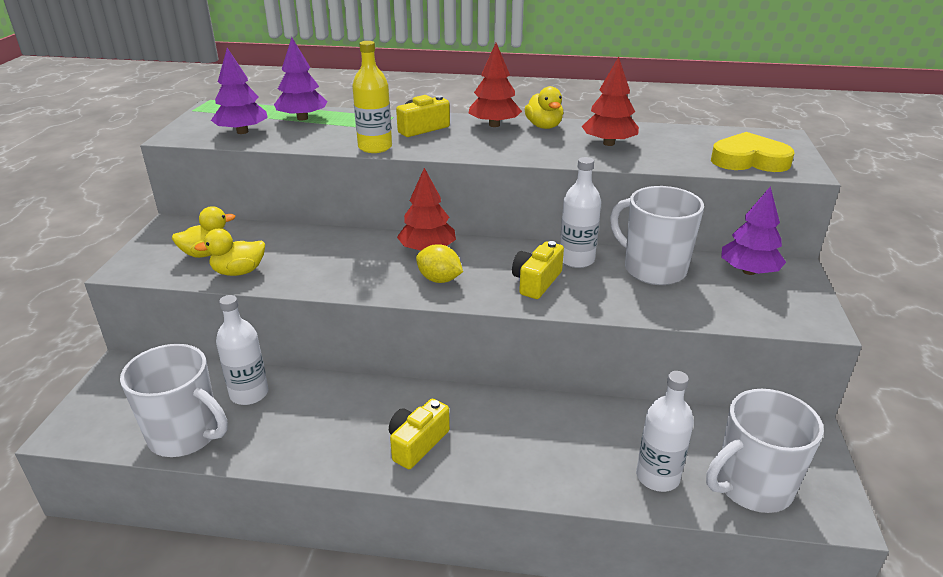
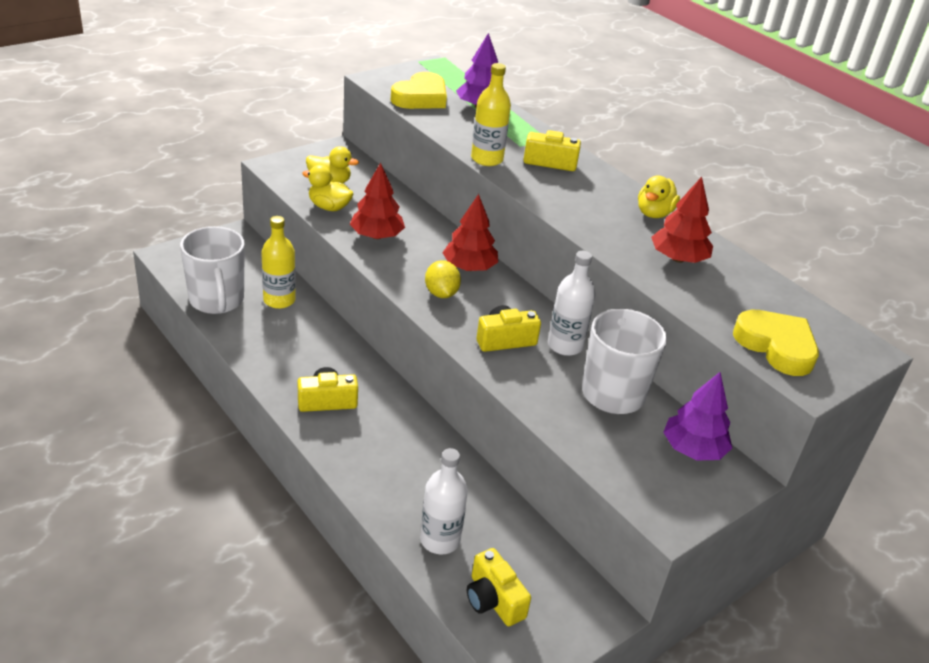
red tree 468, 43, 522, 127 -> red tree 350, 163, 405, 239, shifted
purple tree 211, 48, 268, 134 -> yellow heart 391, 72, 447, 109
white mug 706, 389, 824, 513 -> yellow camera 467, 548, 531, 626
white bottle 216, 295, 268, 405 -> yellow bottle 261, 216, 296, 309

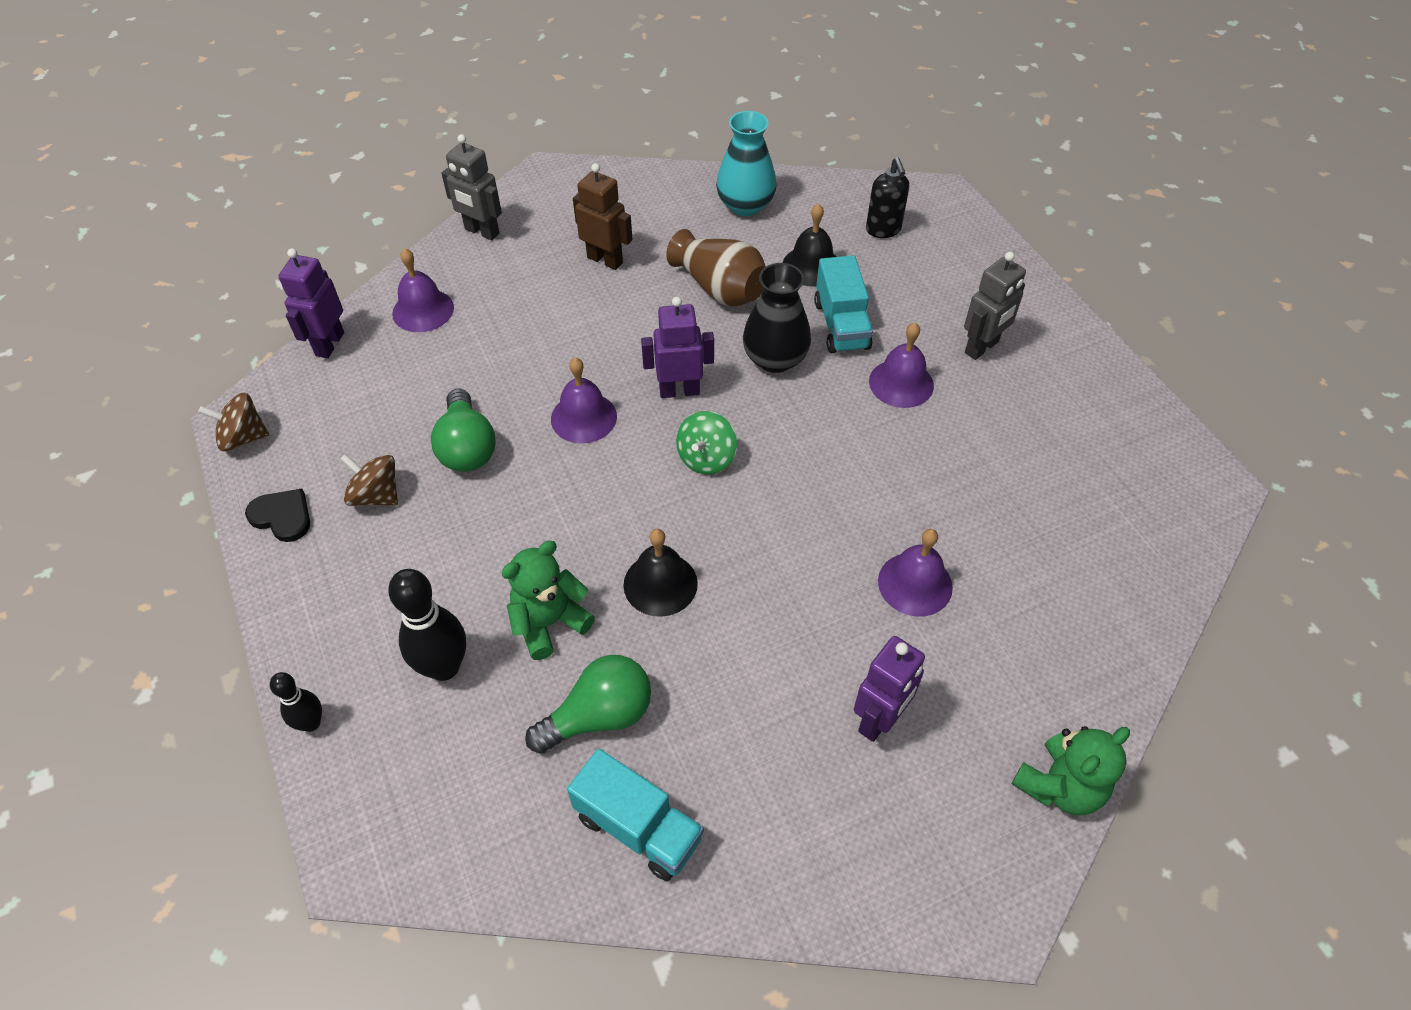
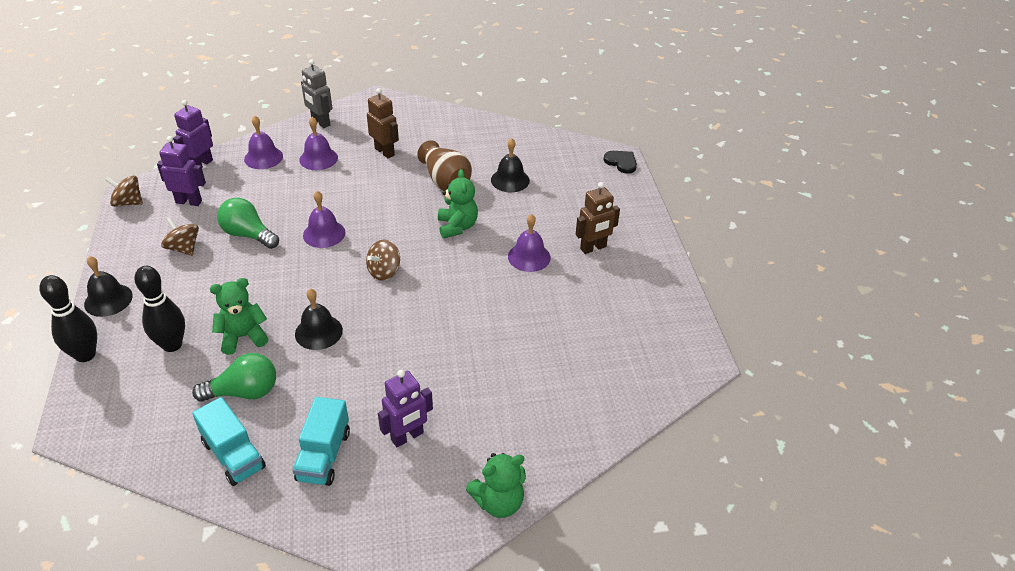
turquoise vase 716, 111, 777, 216 -> none
black soap dispenser 866, 157, 909, 238 -> none
none -> black bell 84, 256, 133, 317
black heart 245, 489, 310, 542 -> black heart 604, 151, 637, 174, shifted
purple robot 641, 297, 714, 398 -> purple robot 157, 136, 206, 206, shifted
turquoise truck 814, 255, 873, 353 -> turquoise truck 293, 397, 350, 486, shifted
purple bell 878, 529, 953, 617 -> purple bell 299, 117, 338, 170, shifted
black vase 743, 263, 811, 373 -> green teddy bear 438, 169, 478, 239
green spinning top 676, 411, 737, 475 -> brown spinning top 366, 239, 400, 281
grey robot 964, 252, 1026, 360 -> brown robot 576, 182, 620, 254
green light bulb 431, 389, 496, 472 -> green light bulb 217, 198, 279, 249, 120 degrees clockwise
black bowling pin 270, 672, 322, 732 -> black bowling pin 39, 275, 97, 362, x1.75

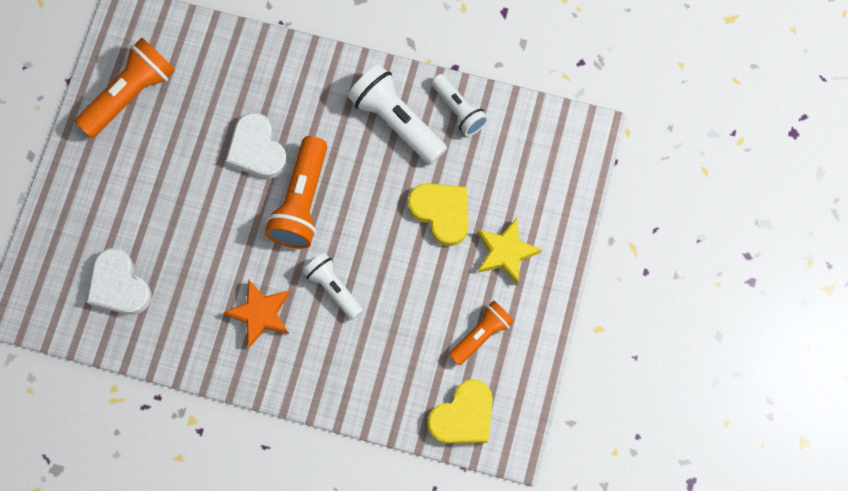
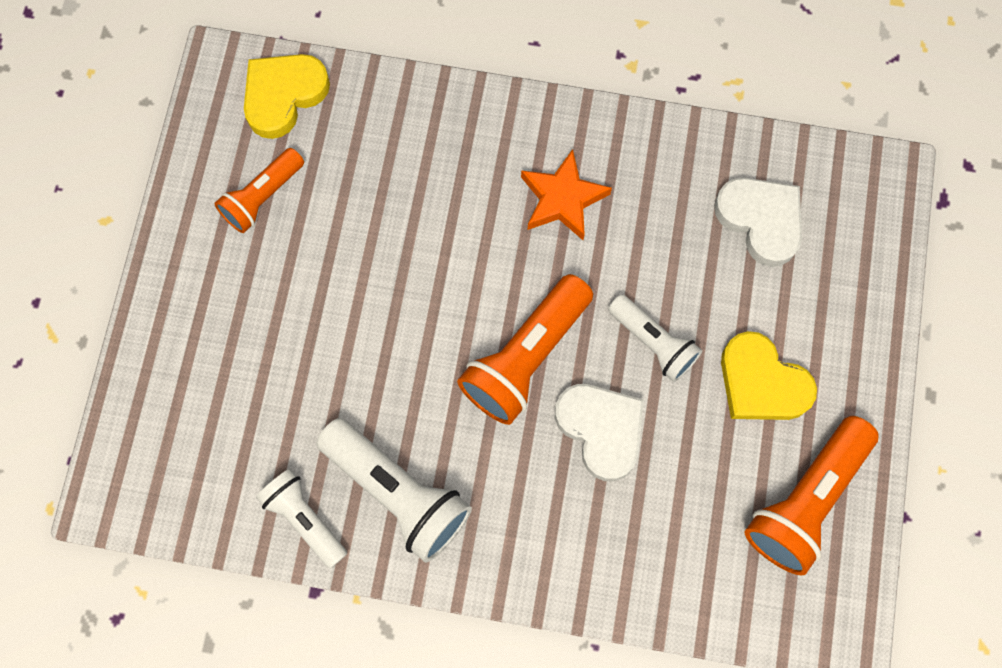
yellow star 477, 218, 542, 285 -> none
white flashlight 302, 253, 364, 320 -> white flashlight 608, 294, 702, 382, shifted
yellow heart 408, 183, 469, 246 -> yellow heart 721, 331, 817, 420, shifted
orange flashlight 265, 136, 327, 249 -> orange flashlight 457, 274, 593, 425, 150 degrees counterclockwise

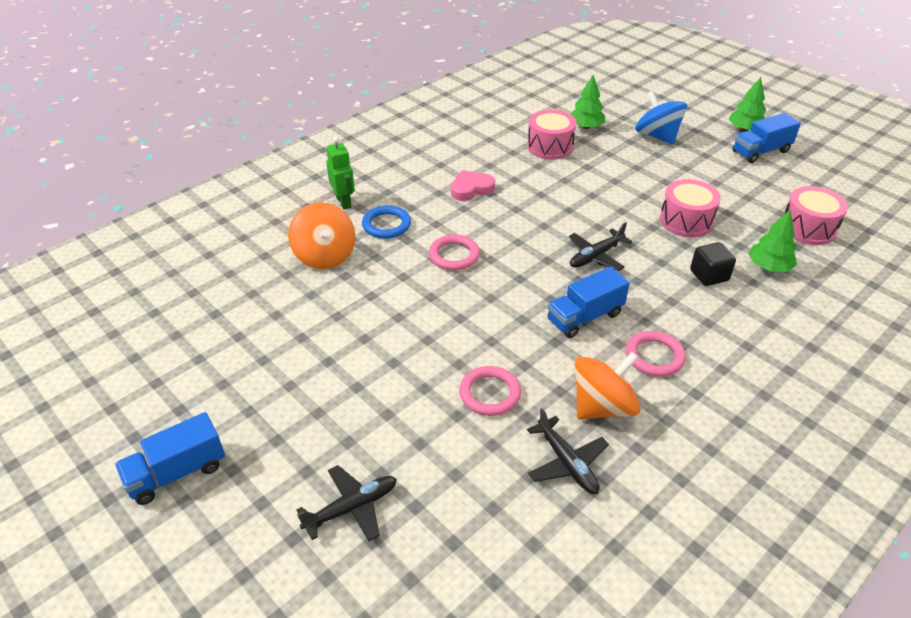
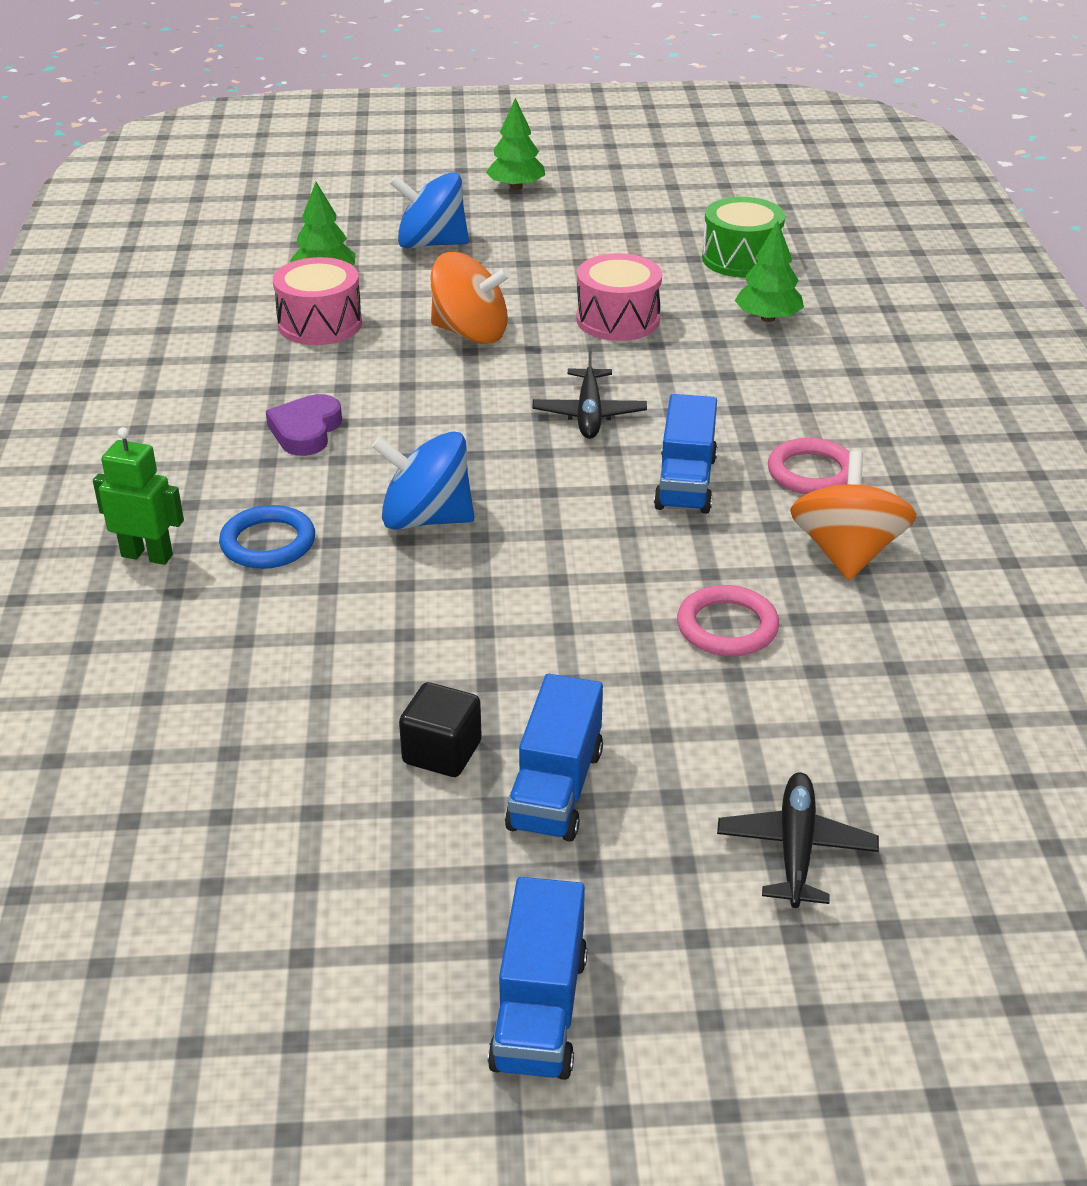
black plane 527, 408, 609, 494 -> none
orange spinning top 288, 202, 355, 269 -> orange spinning top 431, 252, 511, 344, shifted
black cube 690, 242, 736, 286 -> black cube 399, 682, 482, 777, shifted
blue truck 733, 113, 801, 163 -> blue truck 505, 674, 603, 842, shifted
pink ring 429, 235, 480, 271 -> blue spinning top 372, 432, 474, 530
pink heart 451, 170, 495, 201 -> purple heart 266, 394, 342, 456
pink drum 785, 186, 848, 245 -> green drum 702, 197, 785, 278

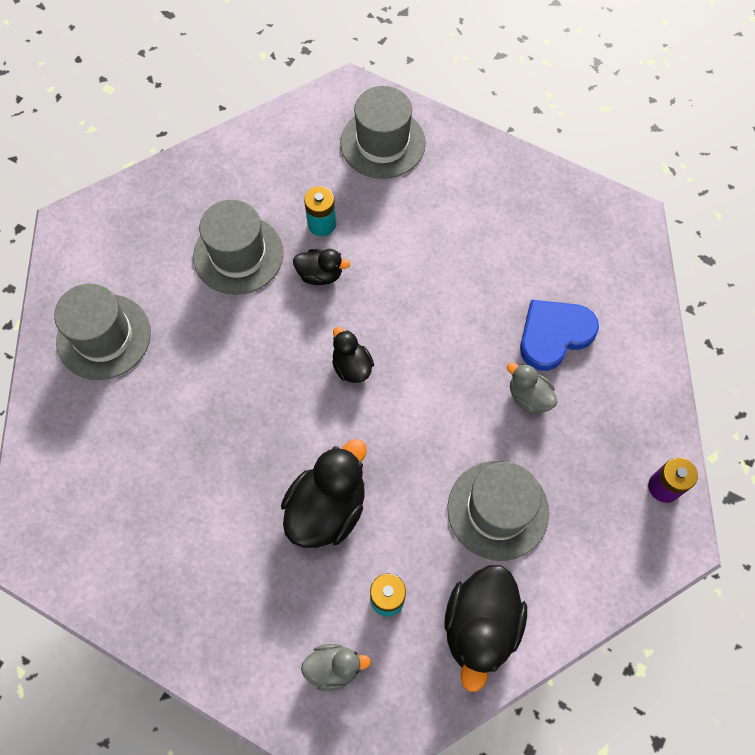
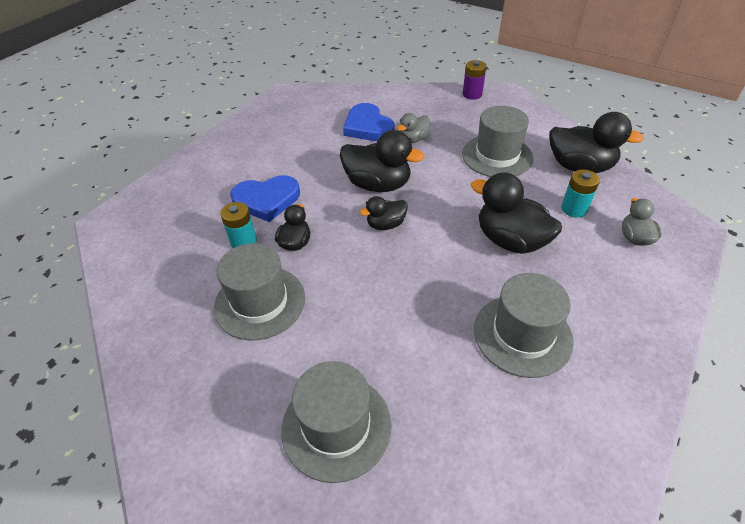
none -> blue heart 230, 175, 300, 222
none -> black duck 340, 130, 424, 192
grey hat 340, 86, 426, 179 -> grey hat 474, 273, 574, 378, shifted

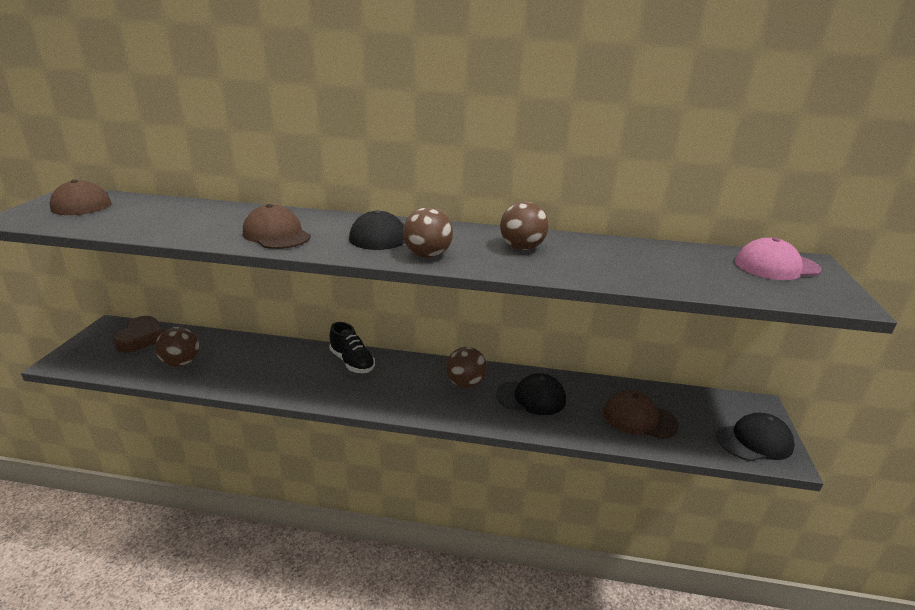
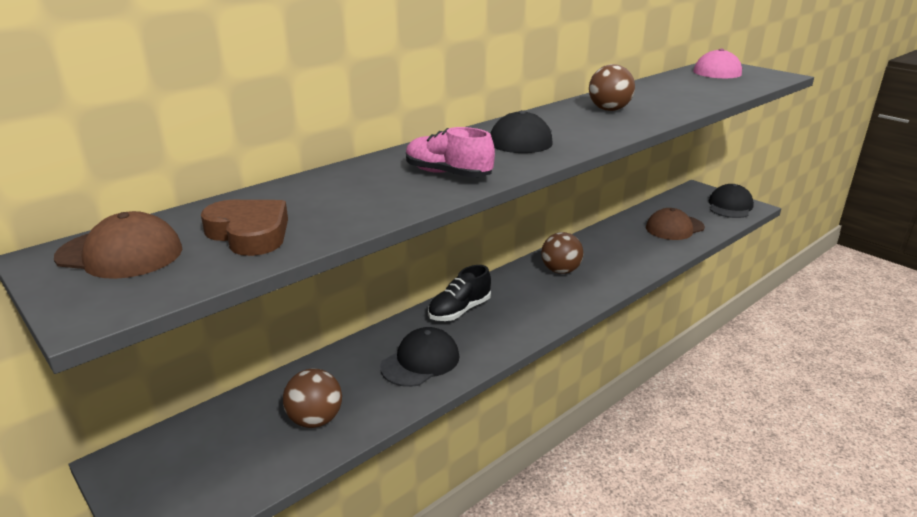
brown ball 403, 207, 453, 258 -> none
brown heart 113, 316, 163, 352 -> brown heart 201, 200, 288, 256, shifted
black cap 496, 373, 566, 415 -> black cap 380, 327, 459, 387, shifted
brown cap 243, 204, 311, 249 -> pink shoe 406, 127, 495, 177
black shoe 329, 322, 375, 373 -> black shoe 428, 265, 491, 321, 135 degrees clockwise

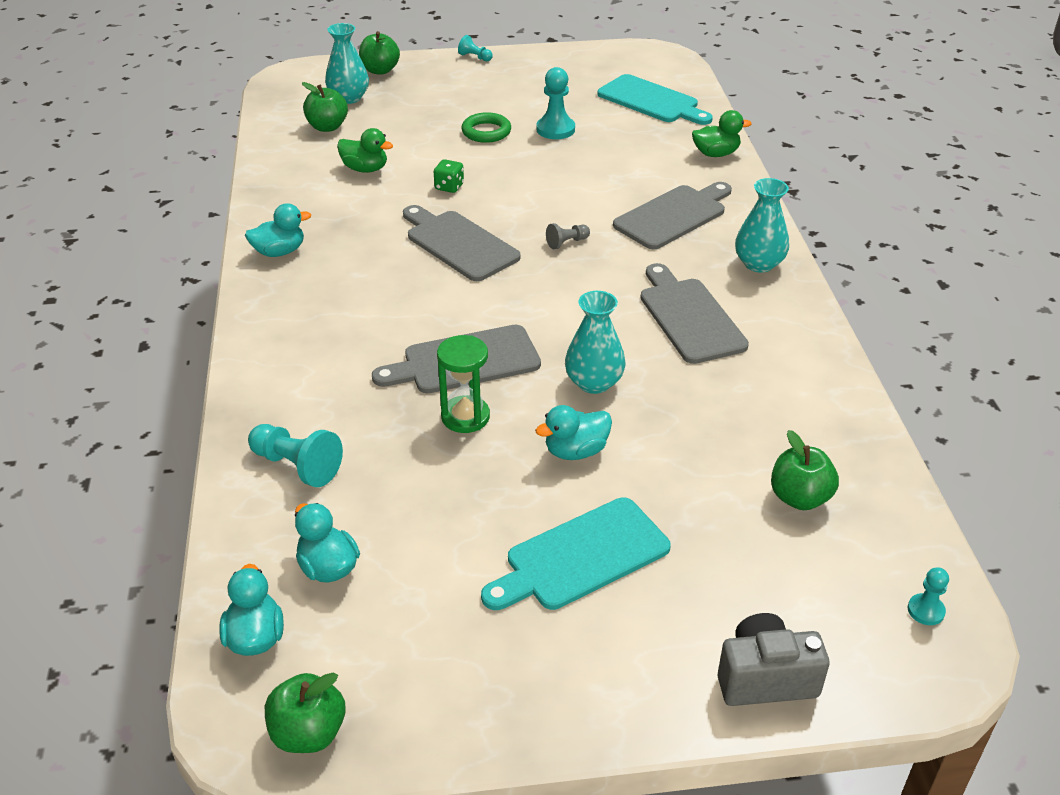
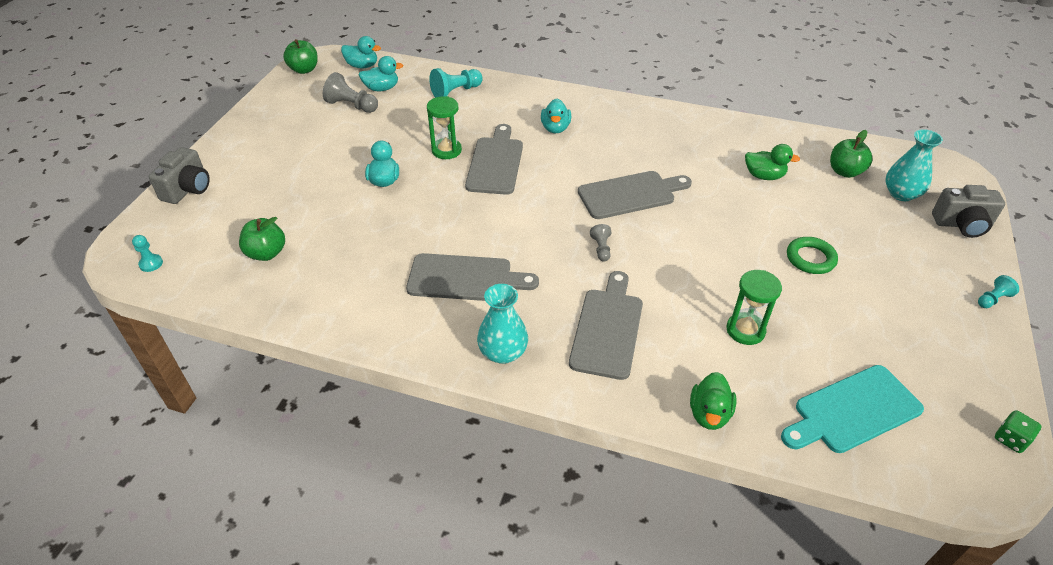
turquoise cutting board 481, 497, 671, 610 -> none
turquoise pawn 536, 67, 575, 139 -> none
turquoise vase 565, 291, 625, 394 -> none
none -> grey pawn 323, 72, 378, 113
none -> green hourglass 726, 270, 782, 345
turquoise duck 245, 203, 311, 257 -> turquoise duck 541, 99, 571, 133, shifted
green dice 434, 159, 464, 193 -> green dice 995, 410, 1042, 453, shifted
green apple 359, 31, 400, 75 -> grey camera 932, 185, 1005, 238
green duck 337, 128, 393, 173 -> green duck 745, 144, 800, 180, 120 degrees counterclockwise
grey cutting board 613, 182, 732, 249 -> grey cutting board 569, 271, 643, 380, 150 degrees counterclockwise

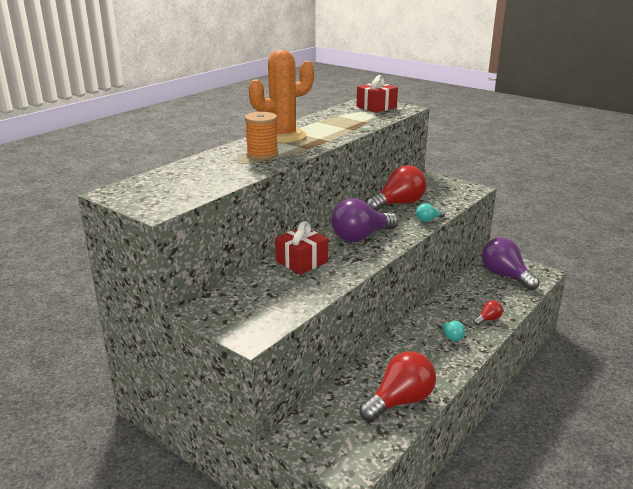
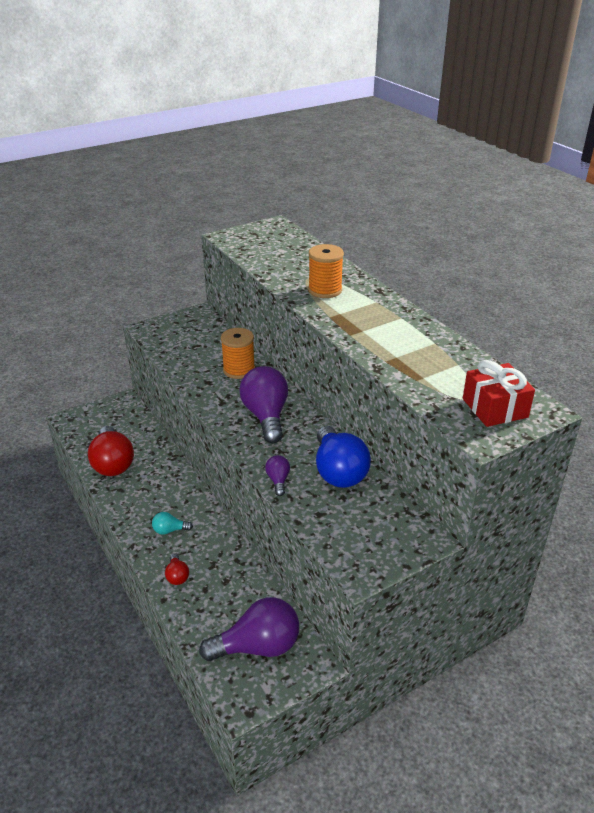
orange cactus 249, 50, 314, 143 -> none
red gift 275, 221, 328, 275 -> orange spool 221, 328, 255, 379
red light bulb 367, 165, 426, 211 -> blue light bulb 316, 426, 371, 488
turquoise light bulb 416, 203, 445, 222 -> purple light bulb 265, 455, 290, 496

